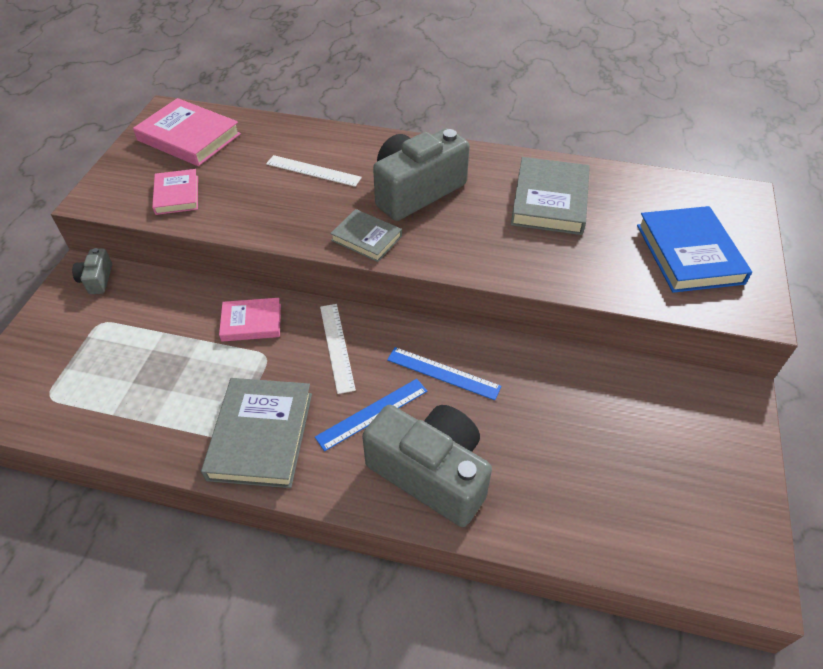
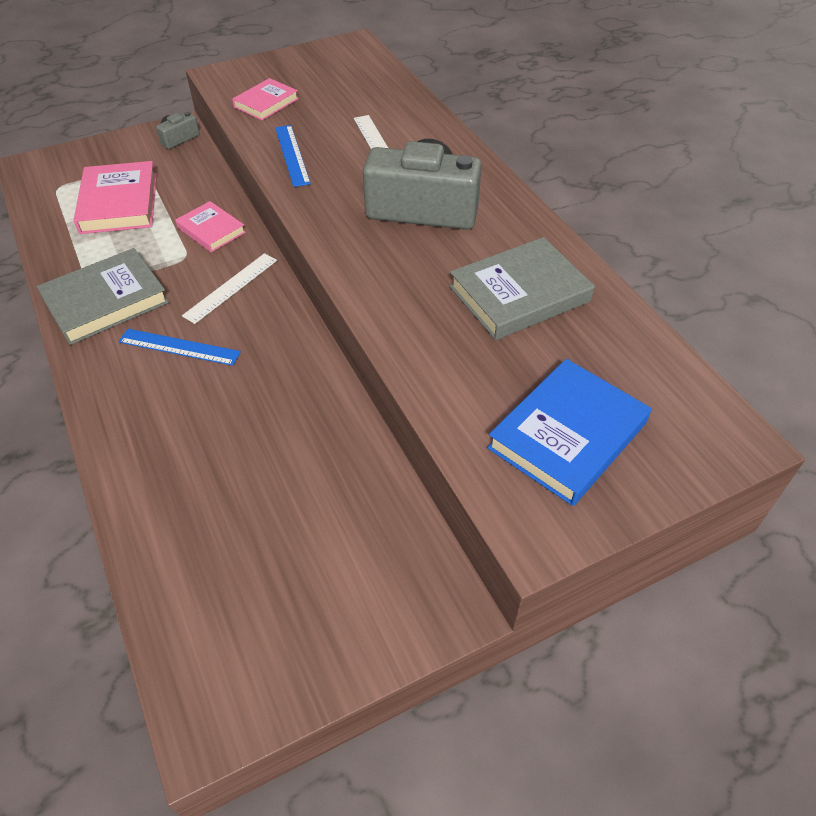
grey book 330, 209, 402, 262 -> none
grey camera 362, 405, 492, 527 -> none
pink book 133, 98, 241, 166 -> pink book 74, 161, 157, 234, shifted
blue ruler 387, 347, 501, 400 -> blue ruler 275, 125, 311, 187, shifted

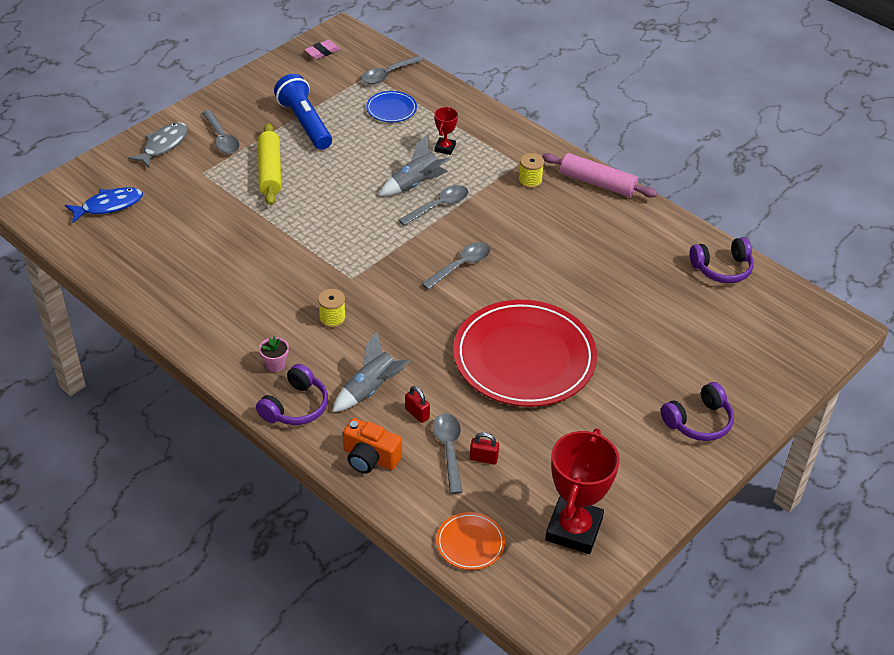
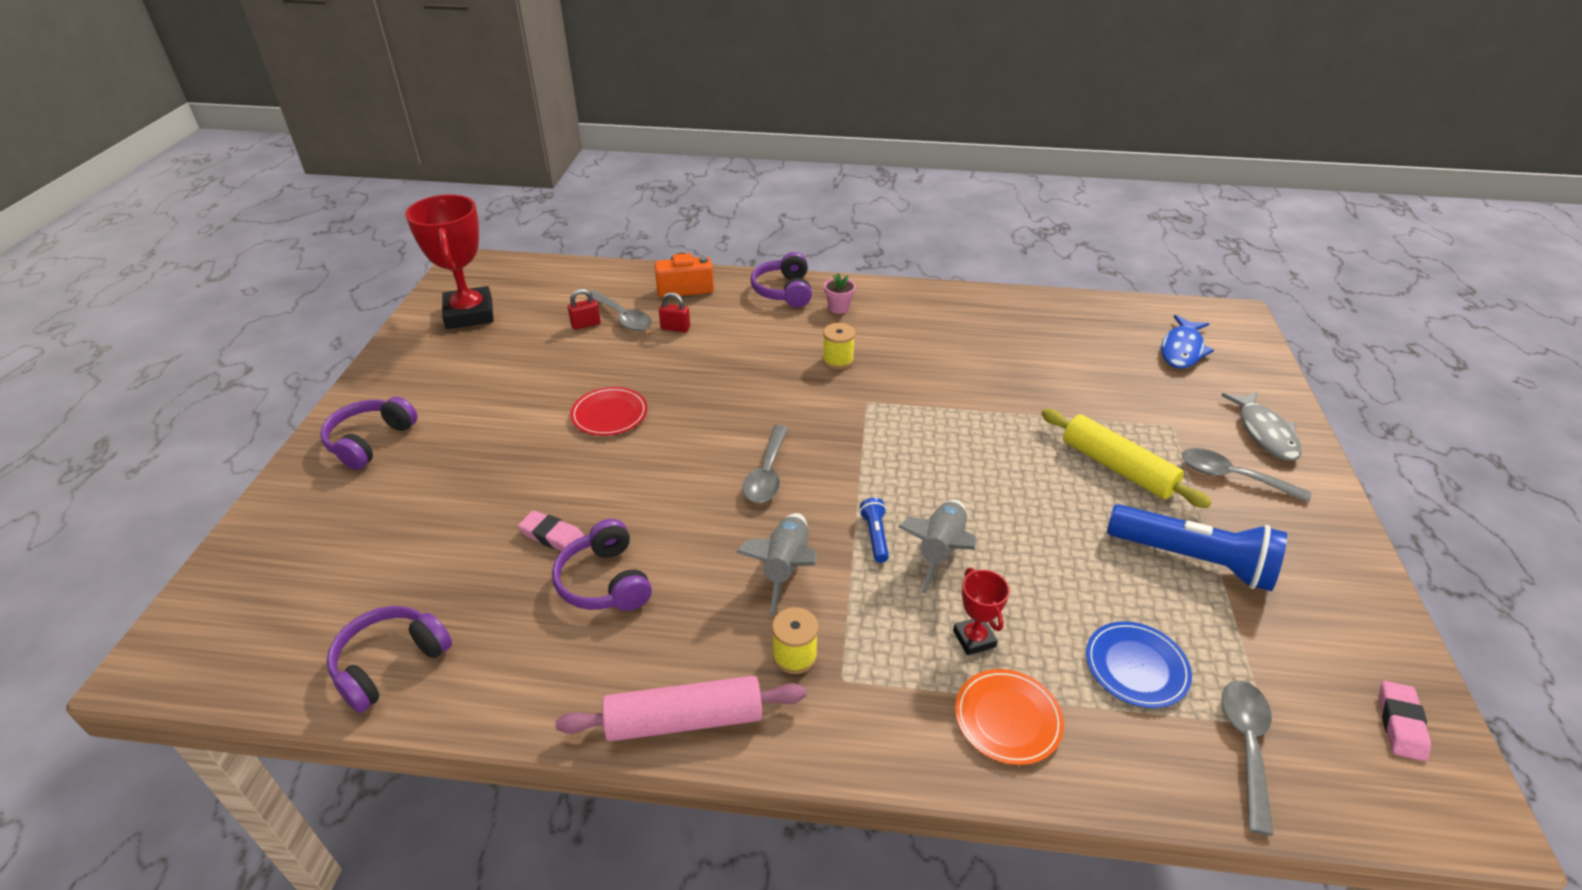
none -> pink eraser 518, 510, 585, 551
none -> purple headphones 552, 519, 652, 611
grey rocket 332, 332, 410, 412 -> grey rocket 736, 513, 817, 616, shifted
orange plate 436, 512, 505, 570 -> orange plate 955, 669, 1064, 765, shifted
grey spoon 399, 185, 468, 226 -> blue flashlight 860, 498, 889, 563
red plate 453, 300, 597, 407 -> red plate 570, 387, 648, 436, x0.43

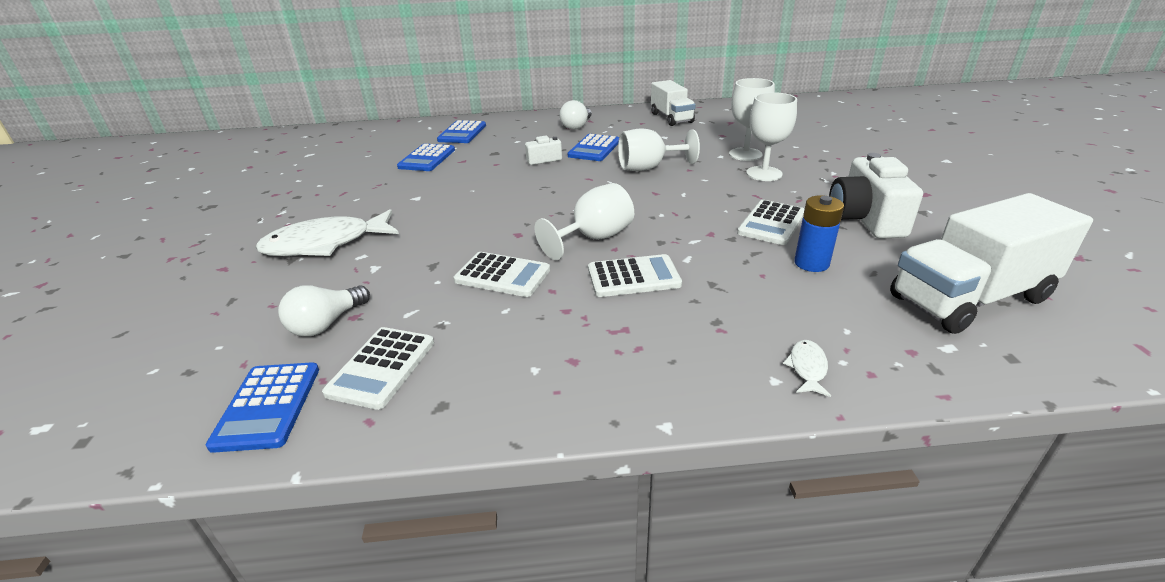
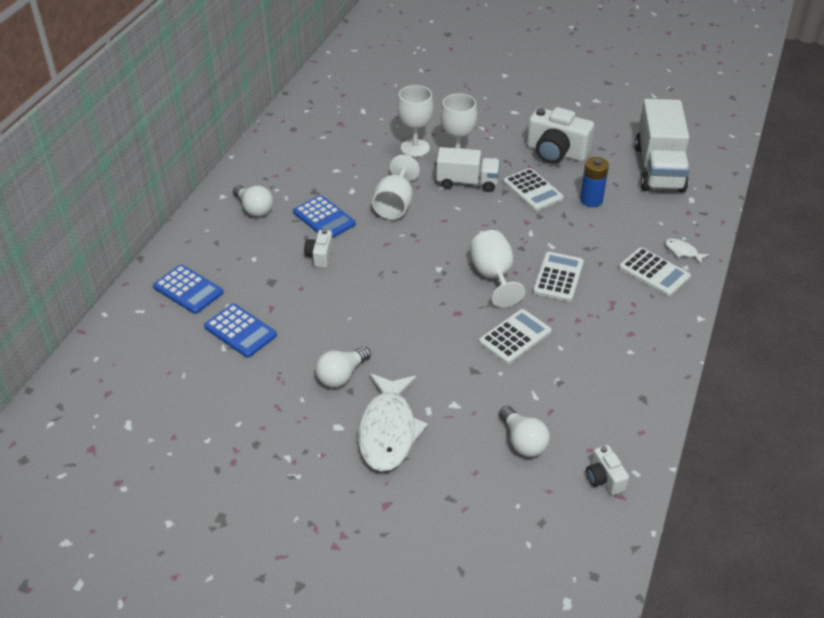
none -> white light bulb 315, 346, 371, 387
white calculator 322, 327, 434, 410 -> white calculator 619, 247, 691, 296, shifted
white truck 651, 80, 696, 126 -> white truck 436, 147, 500, 192, shifted
blue calculator 205, 362, 319, 453 -> white camera 586, 445, 629, 495

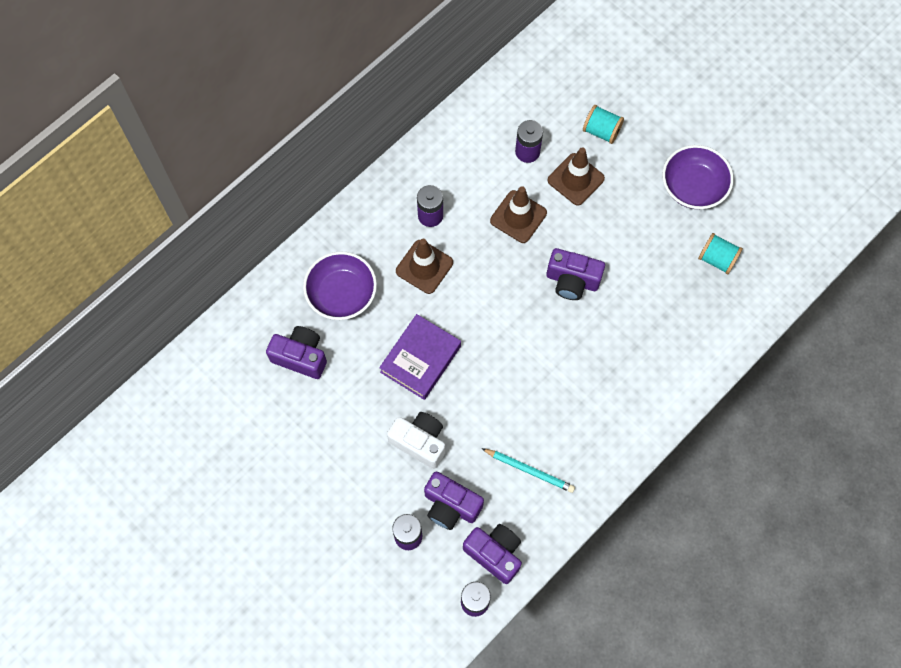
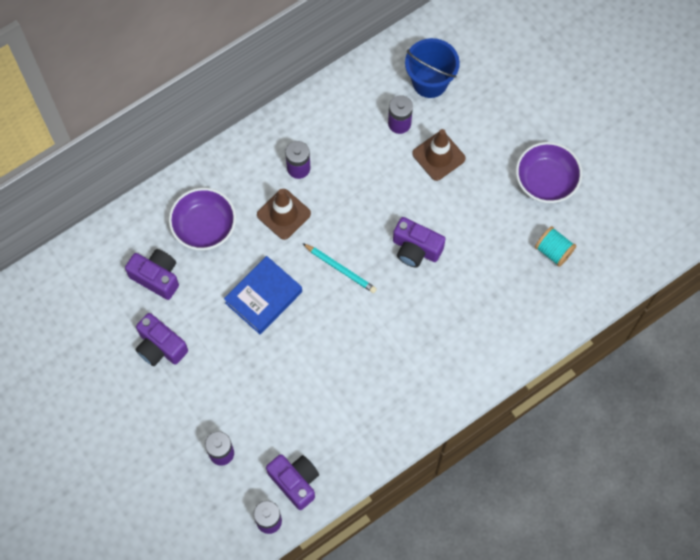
white camera 387, 412, 446, 469 -> none
brown traffic cone 490, 186, 547, 243 -> none
turquoise spool 583, 105, 624, 144 -> none
none -> blue bucket 405, 38, 460, 98
purple camera 424, 472, 484, 530 -> purple camera 136, 313, 188, 366, shifted
turquoise pencil 481, 448, 575, 493 -> turquoise pencil 302, 243, 377, 293, shifted
purple book 379, 314, 461, 400 -> blue book 224, 256, 302, 334

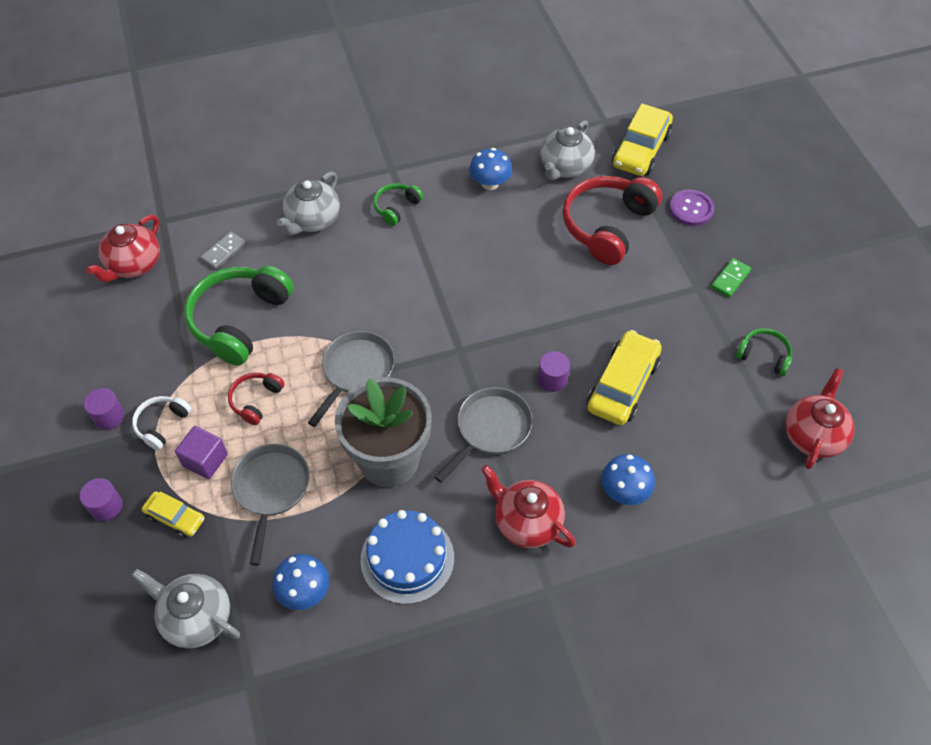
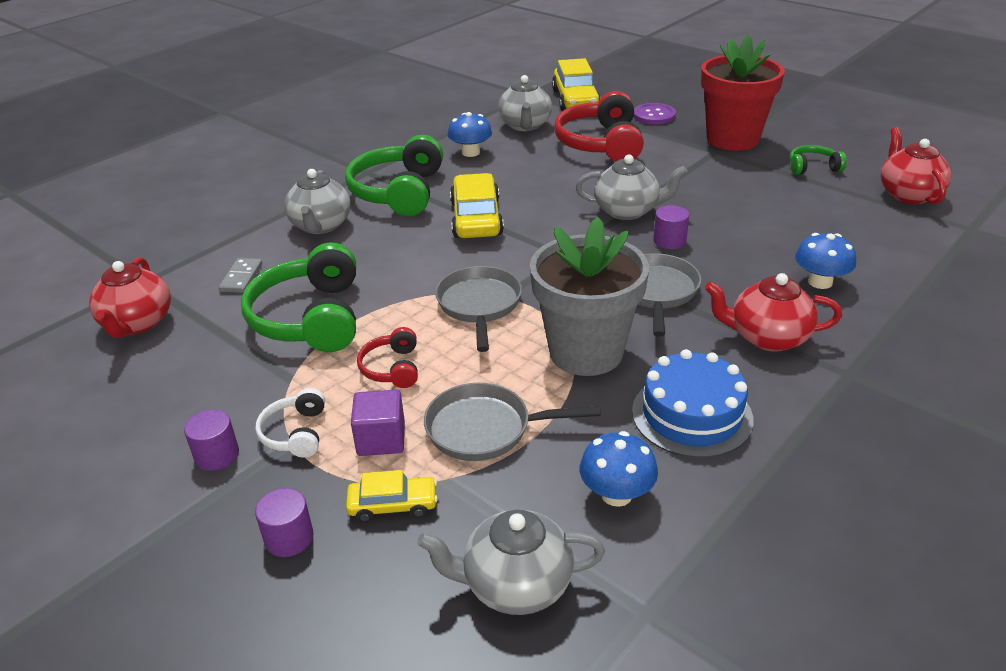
none -> grey teapot 576, 154, 687, 220
yellow car 587, 330, 662, 425 -> yellow car 450, 173, 504, 238, shifted
green domino 711, 258, 751, 298 -> red flower pot 701, 35, 785, 151
grey pan 231, 444, 310, 566 -> grey pan 424, 383, 601, 461, 60 degrees counterclockwise
green headphones 373, 183, 423, 226 -> green headphones 345, 135, 443, 216, x2.03

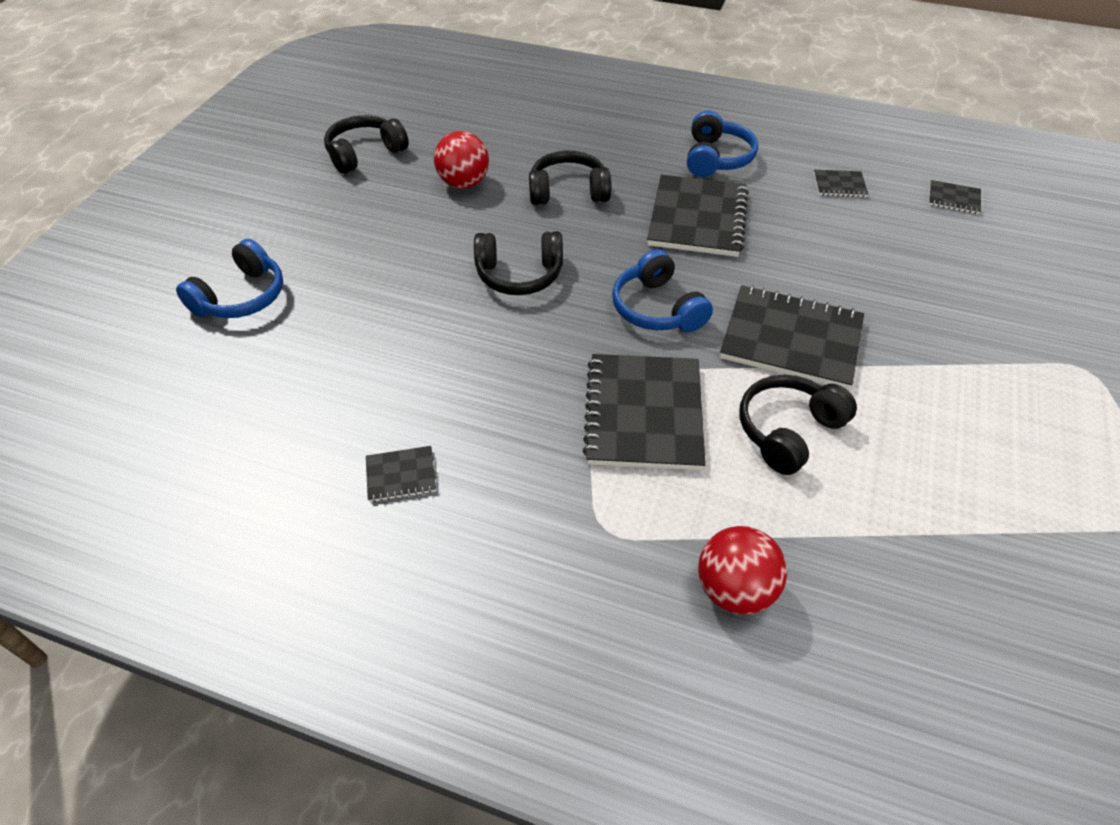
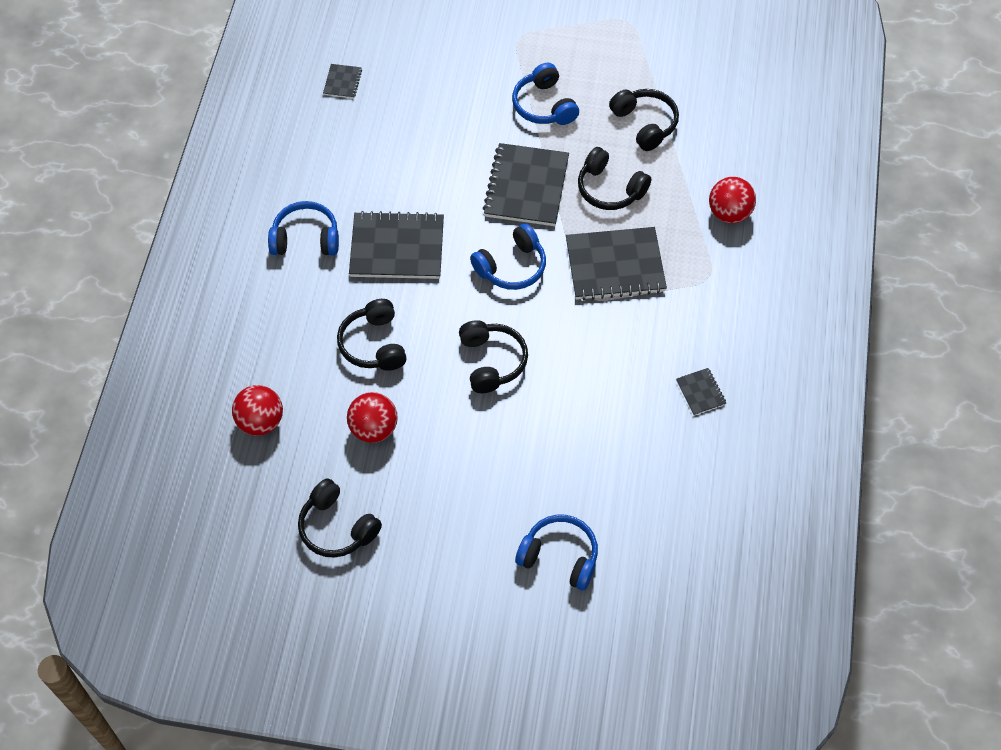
black notebook 814, 170, 868, 197 -> none
none -> red ball 232, 385, 283, 436
none -> blue headphones 512, 63, 579, 125
none -> black headphones 609, 89, 679, 151

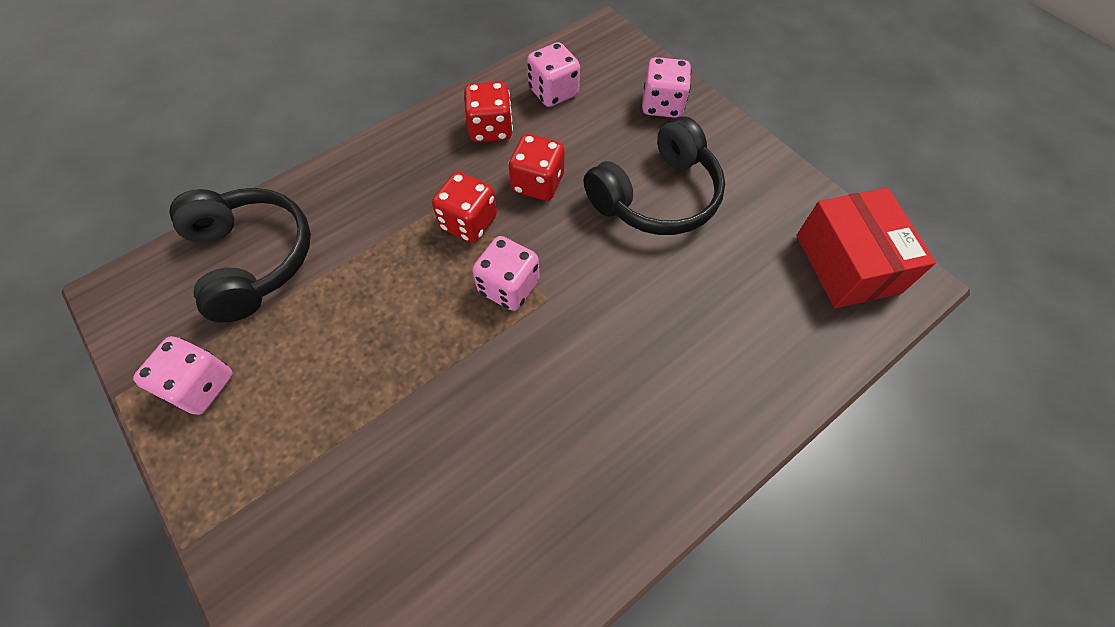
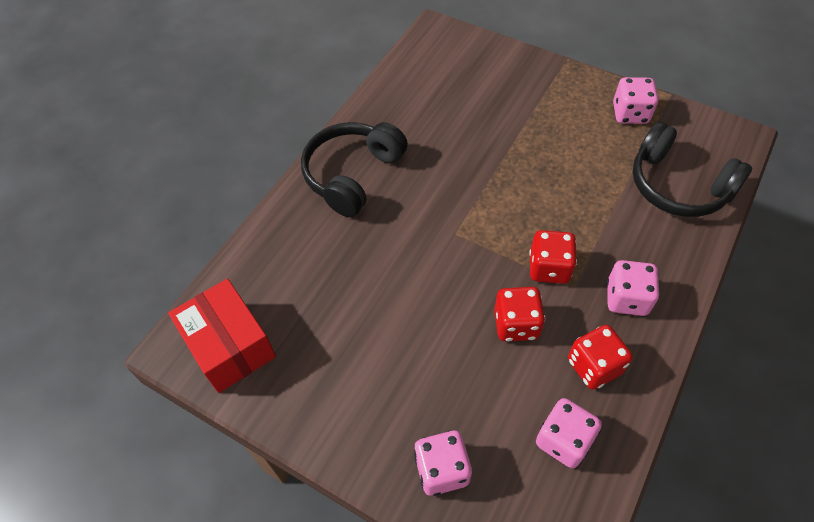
pink dice 472, 236, 540, 311 -> pink dice 607, 260, 660, 316, shifted
black headphones 584, 116, 725, 235 -> black headphones 301, 122, 408, 217, shifted

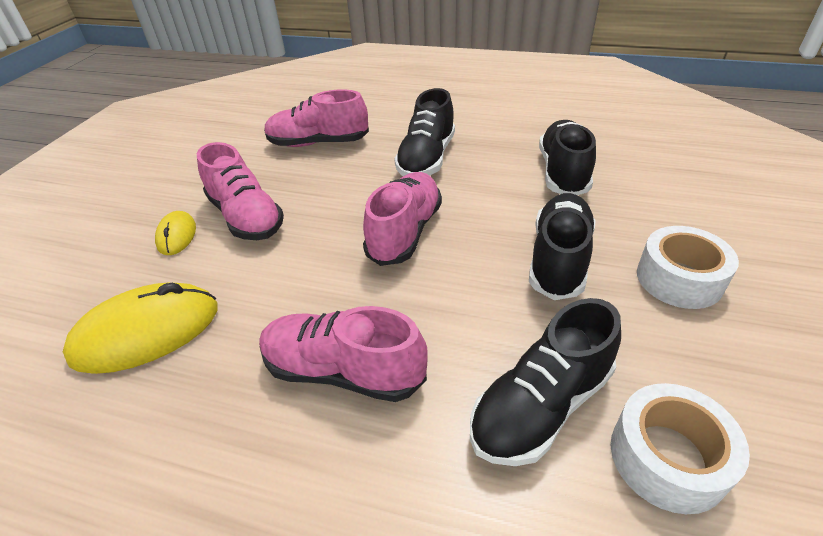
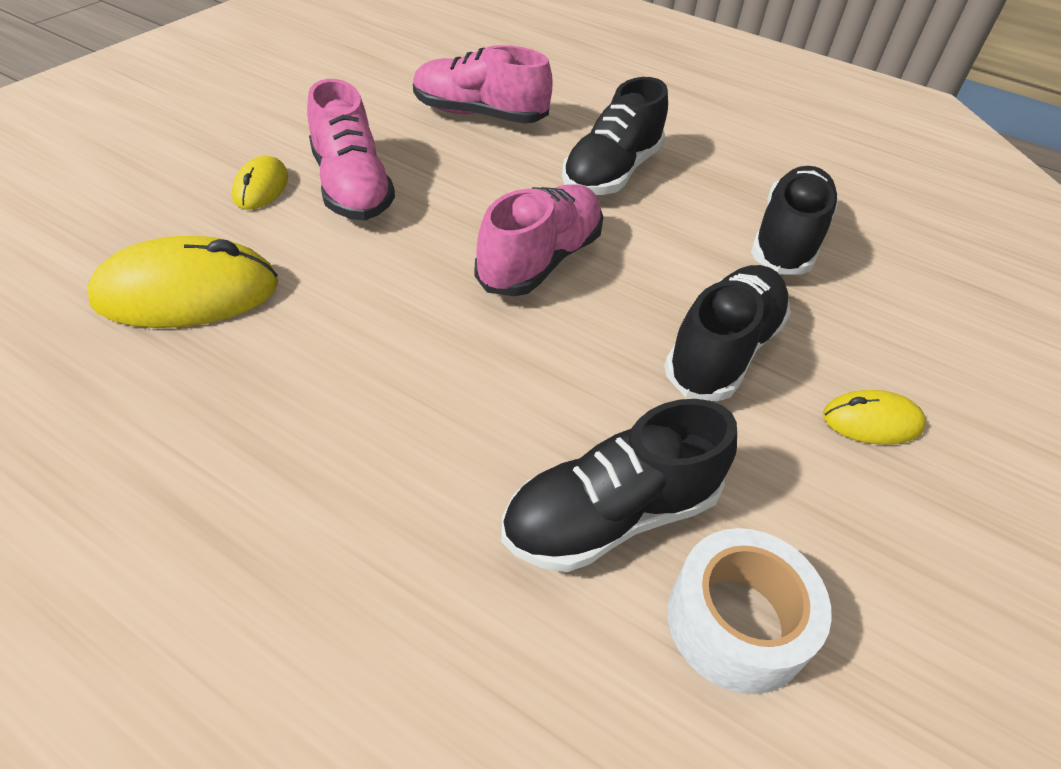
pink shoe 259, 306, 428, 402 -> none
white tape 637, 226, 739, 309 -> yellow mouse 823, 390, 926, 445

